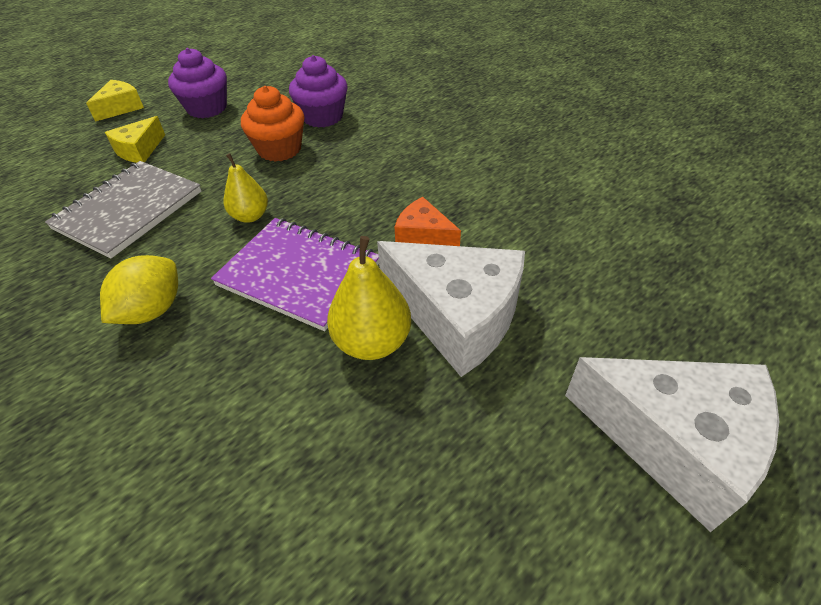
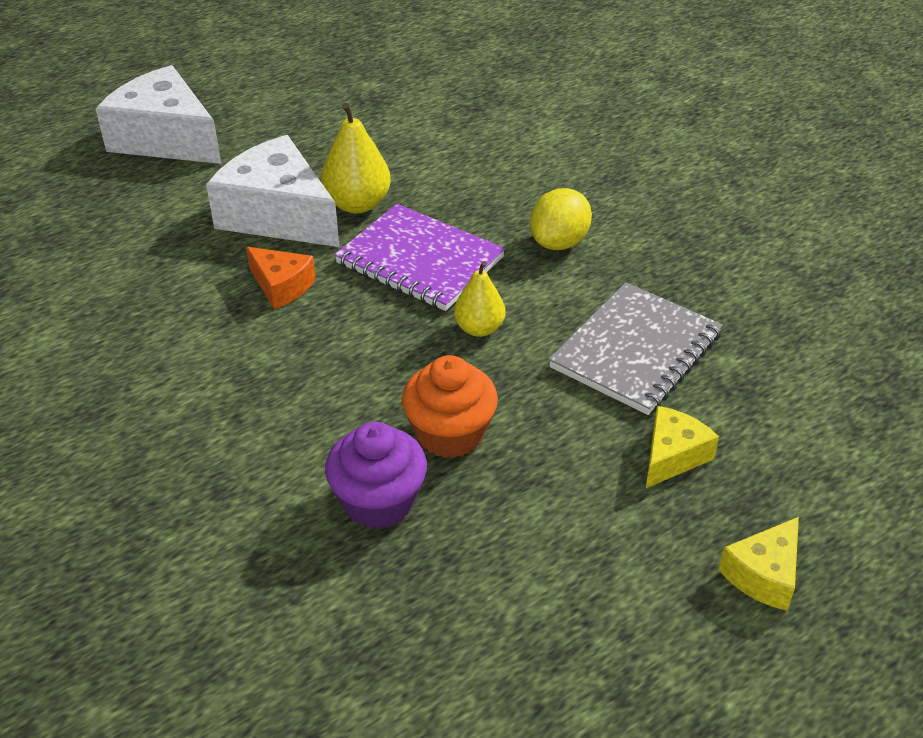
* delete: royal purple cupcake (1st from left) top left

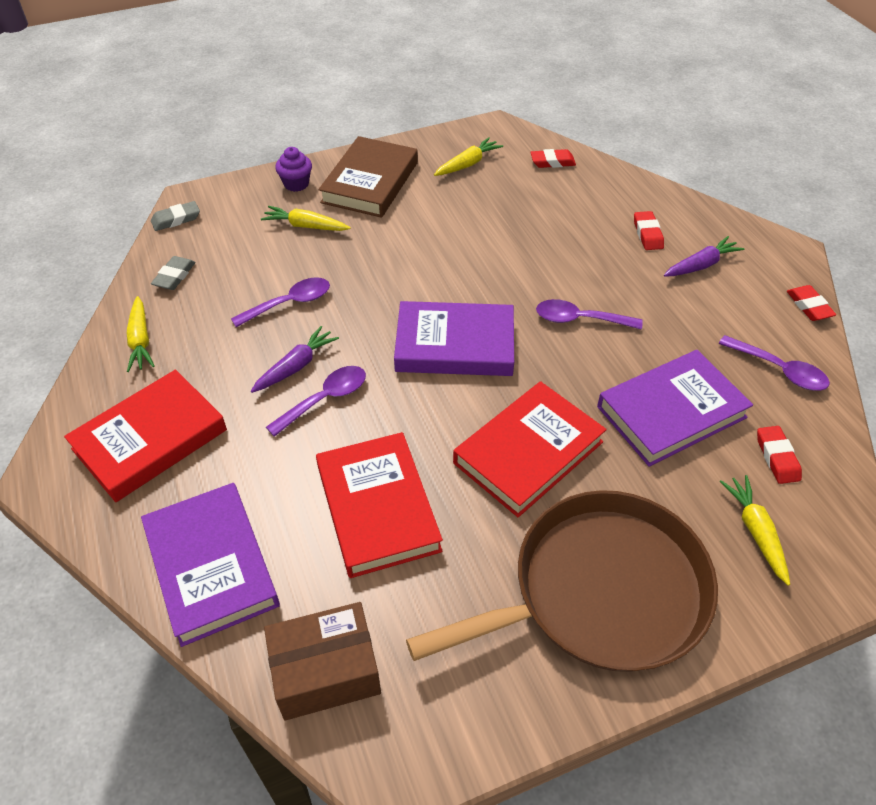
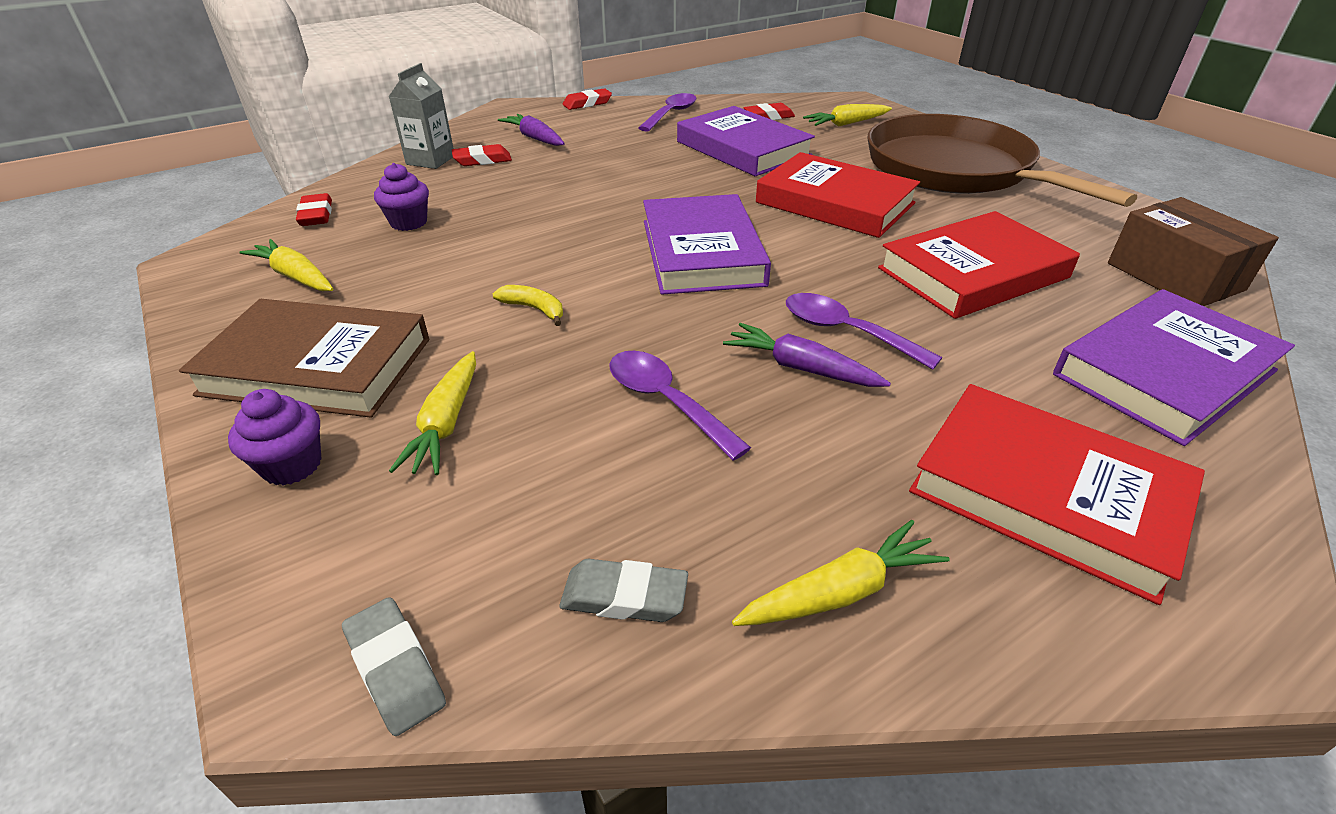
* delete: royal purple tablespoon (3rd from left) middle right
* insert: gray milk carton top left
* insert: royal purple cupcake (2nd from left) top left
* insert: yellow banana centre

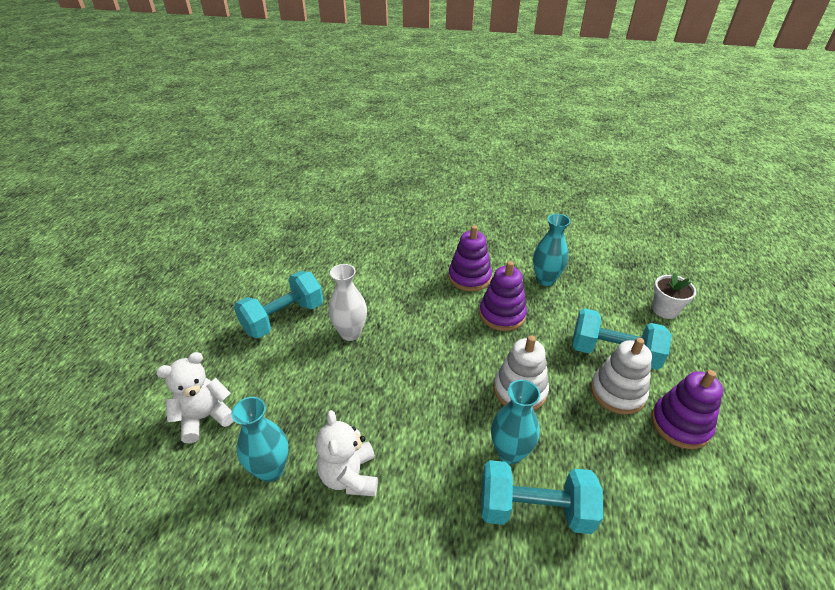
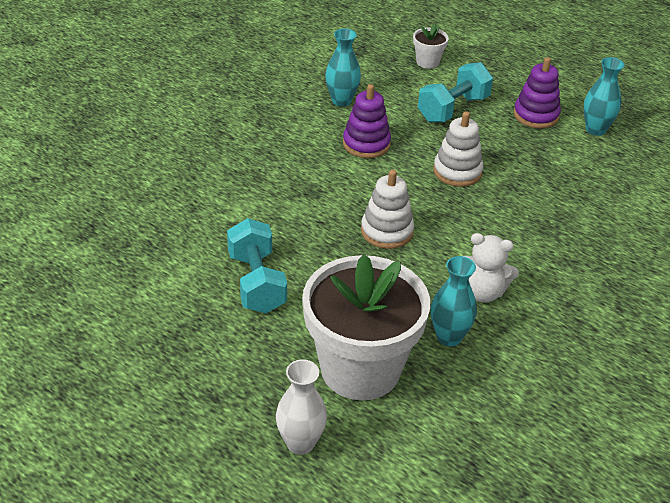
* delete: royal purple stacking toy (1st from left) centre
* move: white vase centre to bottom centre
* move: white stacking toy (2nd from left in the first image) middle right to white stacking toy (1st from left) centre
* replace: white stuffed bear (1st from left) bottom left to white potted plant (1st from left) centre
* move: turquoise vase (2nd from left in the first image) bottom centre to turquoise vase (3rd from left) top right
* delete: turquoise hand weight (2nd from left) bottom centre

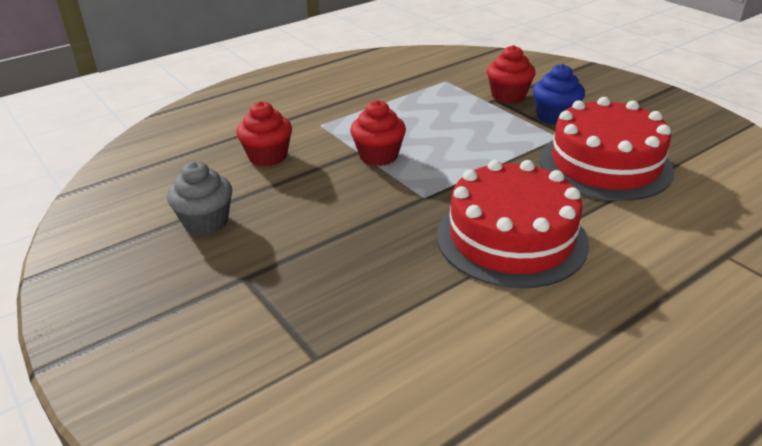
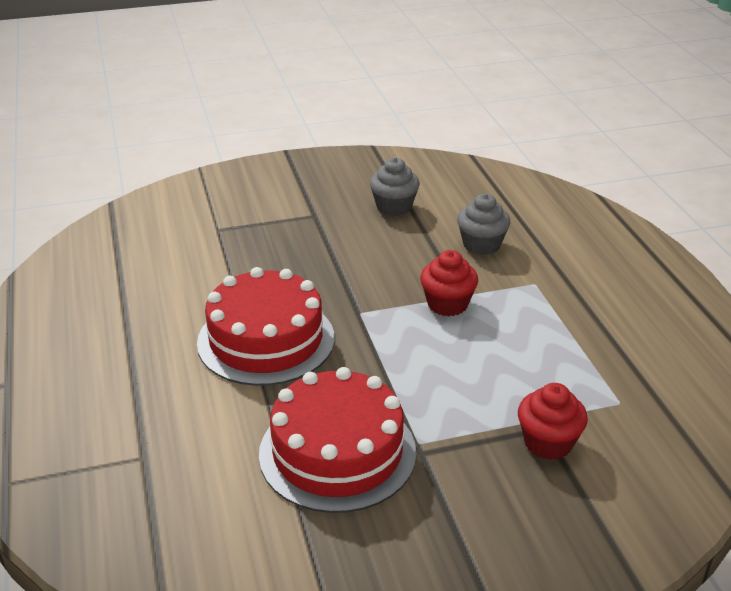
* delete: royal blue cupcake top right
* recolor: red cupcake (1st from left) top centre to gray cupcake (2nd from left) centre

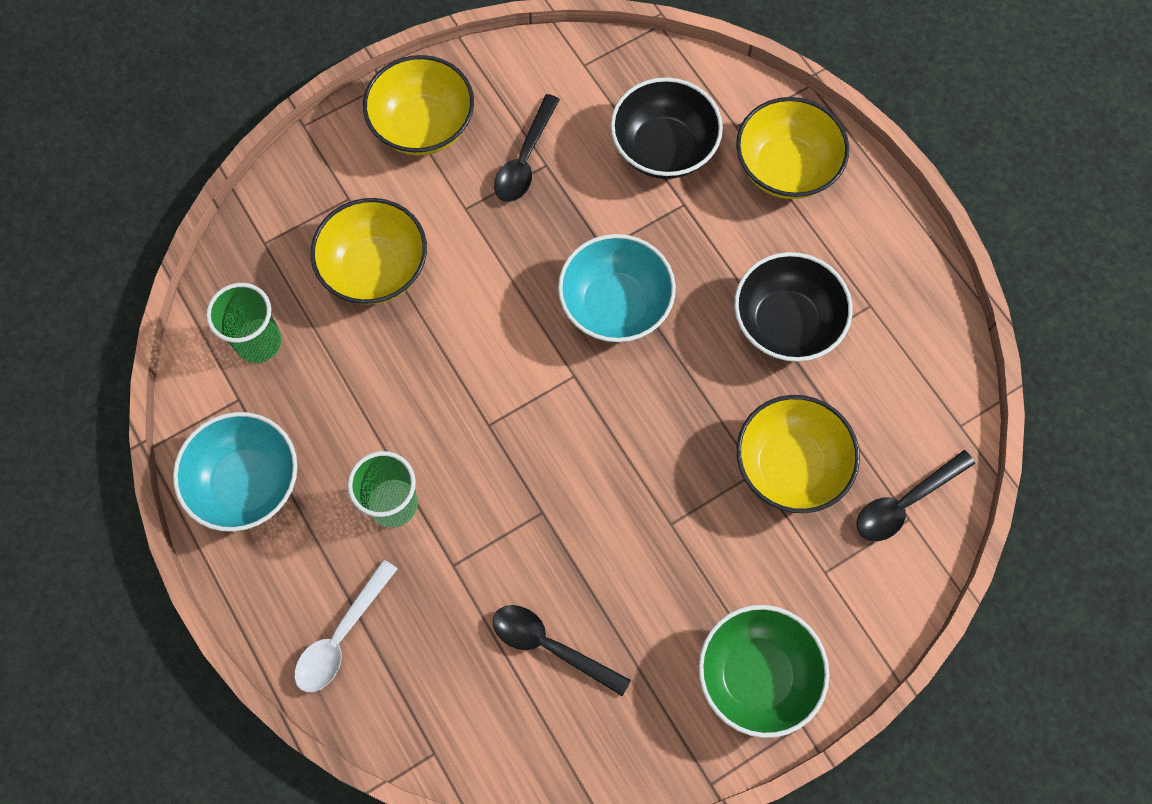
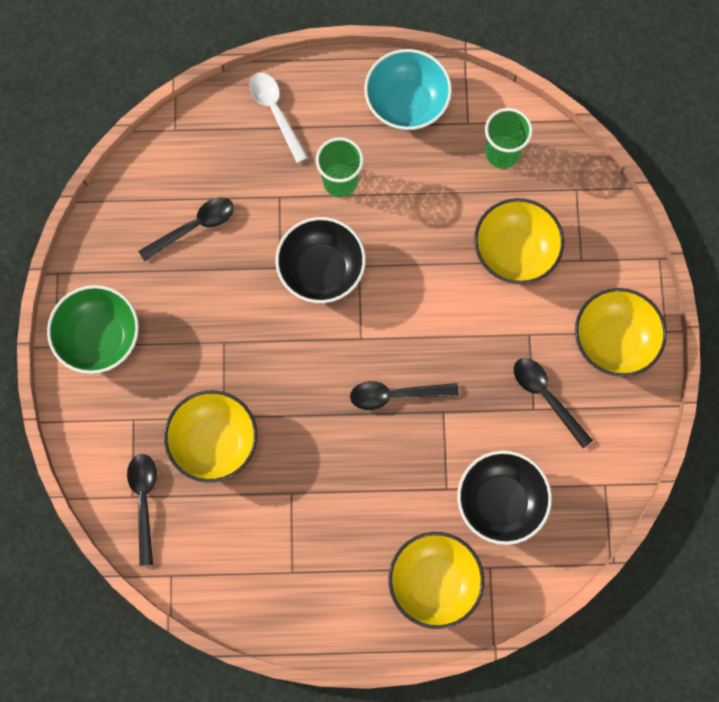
* replace: turquoise bowl (2nd from left) centre to ebony tablespoon (3rd from left) centre
* move: ebony bowl (2nd from left in the first image) middle right to ebony bowl (1st from left) centre

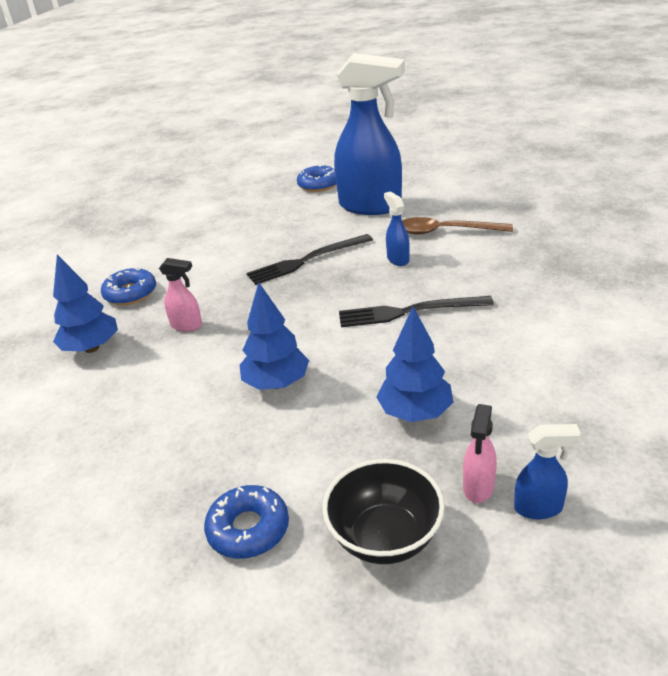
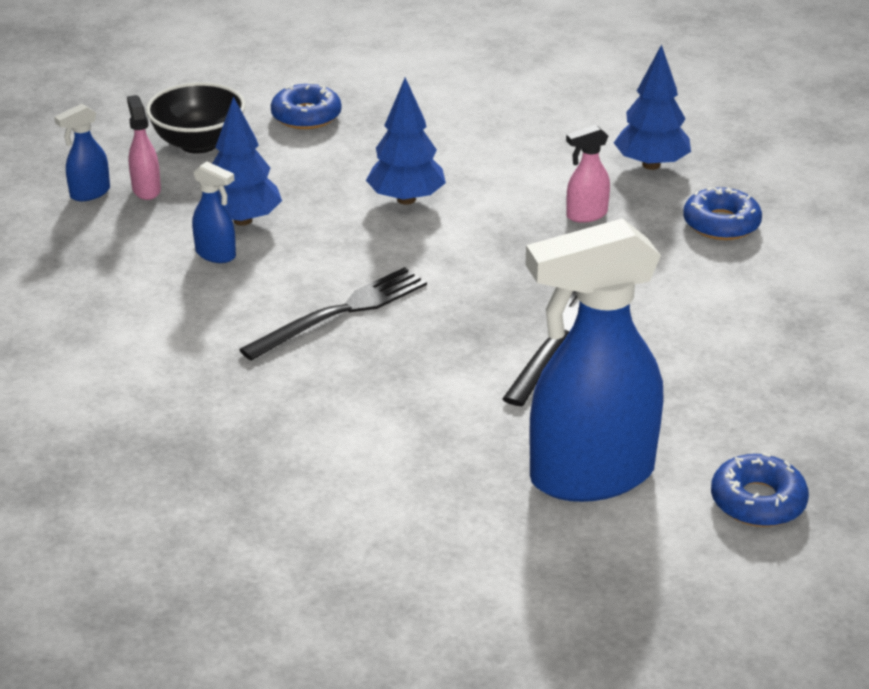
* move: royal blue sprayer (2nd from left) centre to top left
* delete: brown tablespoon middle right

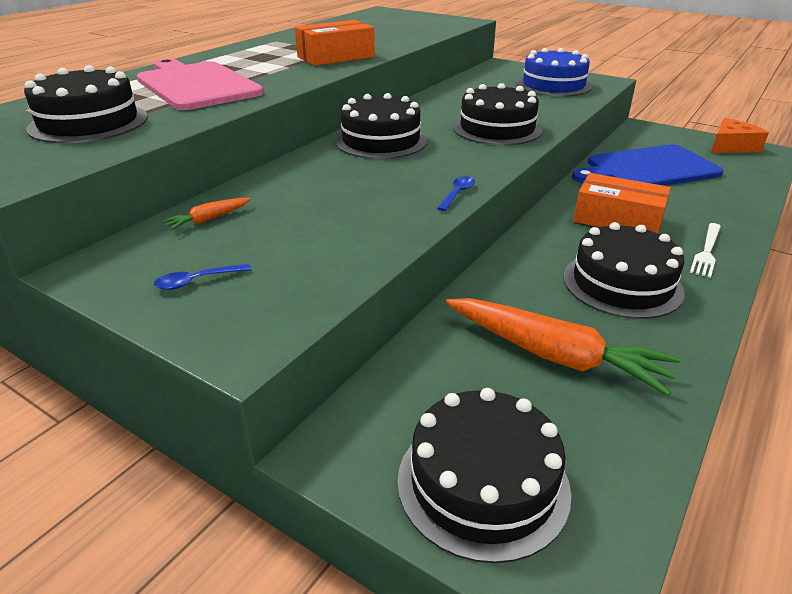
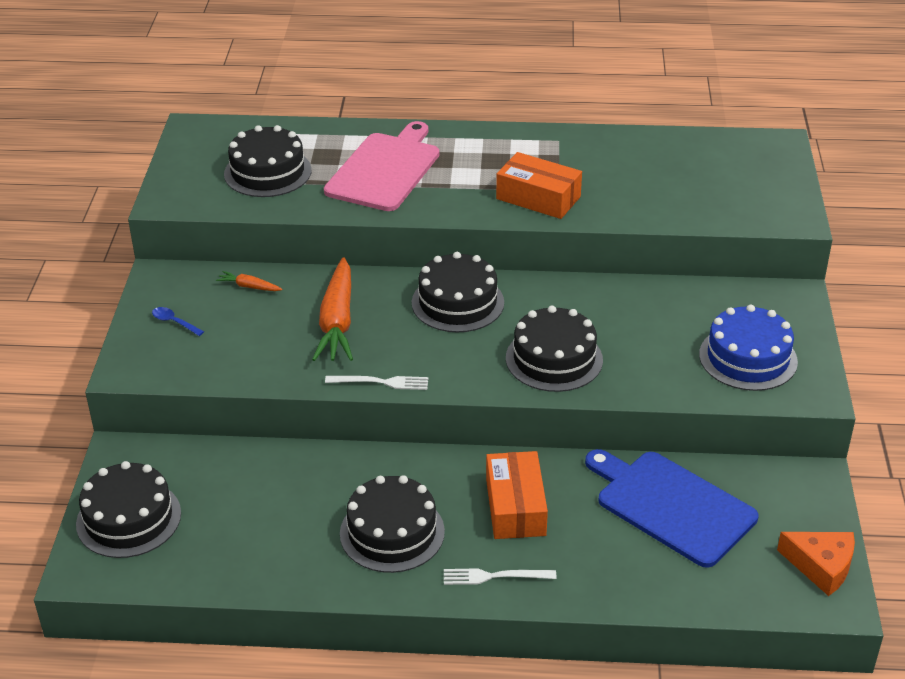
* replace: royal blue tablespoon (2nd from left) top centre to white table fork (1st from left) centre
* move: bright orange toy carrot (2nd from left) middle right to centre

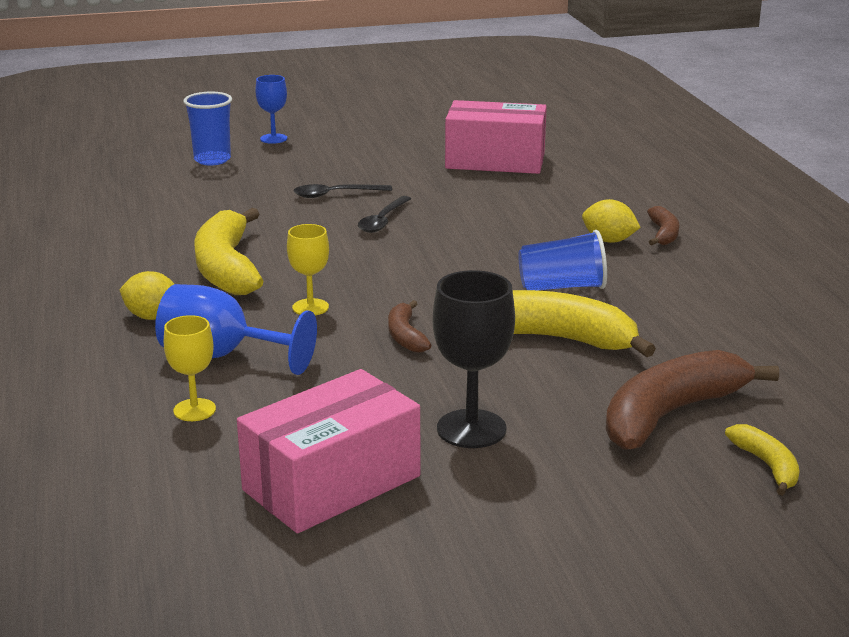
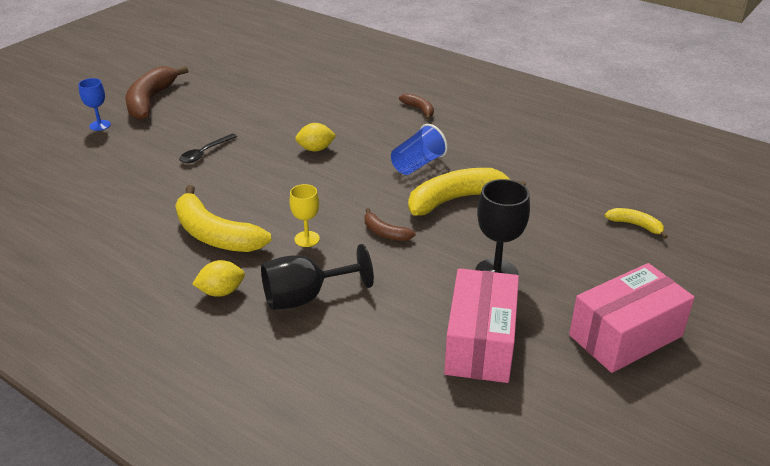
* delete: royal blue tumbler (1st from left) top left
* move: rose-pink parcel (2nd from left) top centre to bottom right
* delete: ebony tablespoon (2nd from left) centre
* move: yellow toy lemon (2nd from left) middle right to top centre
* recolor: royal blue chalice (1st from left) middle left to ebony chalice (1st from left) centre
* delete: yellow chalice (1st from left) middle left
* move: brown banana (3rd from left in the first image) middle right to brown banana (1st from left) top left

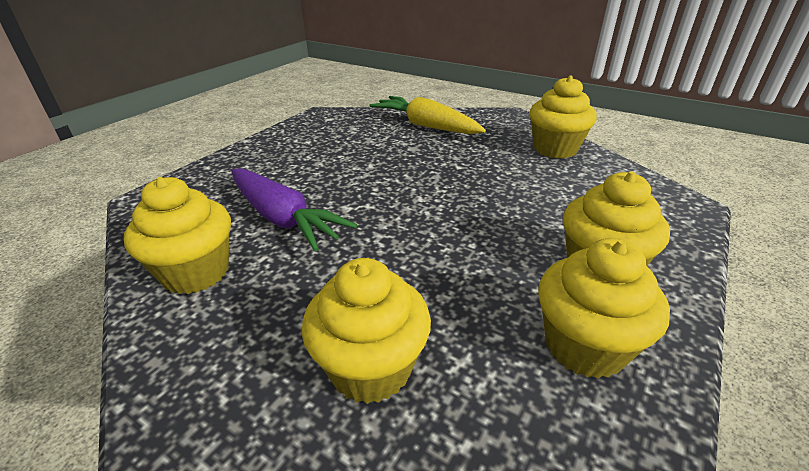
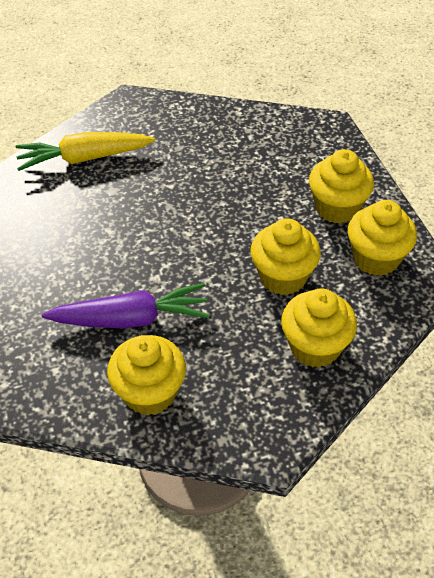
* move: yellow cupcake (3rd from left in the first image) top right to yellow cupcake (2nd from left) centre

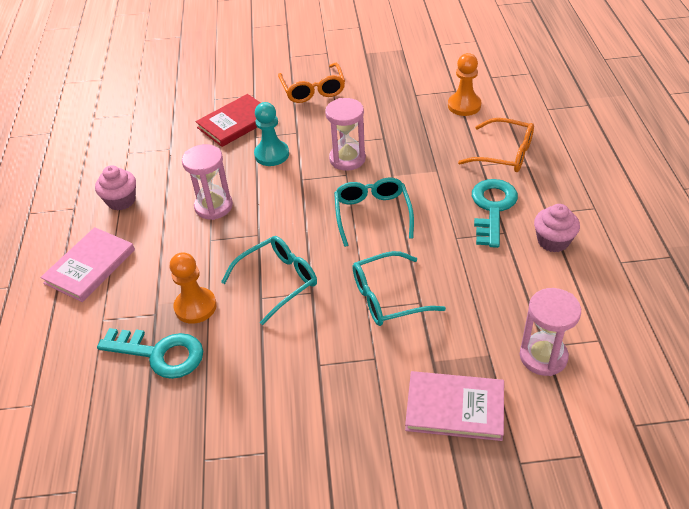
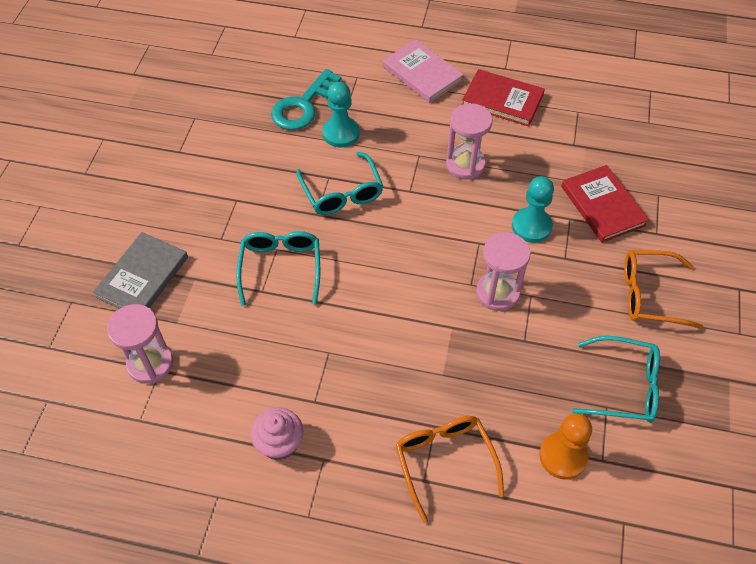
* rotate: bright orange eyeglasses (2nd from left in the first image) top right = bottom centre 120 degrees clockwise
* replace: rose-pink cupcake (1st from left) middle left to red book (1st from left) top centre
* move: turquoise eyeglasses (2nd from left in the first image) centre to turquoise eyeglasses (3rd from left) bottom right
* delete: turquoise latchkey (2nd from left) middle right
* recolor: bright orange pawn (1st from left) middle left to turquoise pawn (1st from left) top centre
* recolor: rose-pink book (2nd from left) bottom centre to gray book middle left

